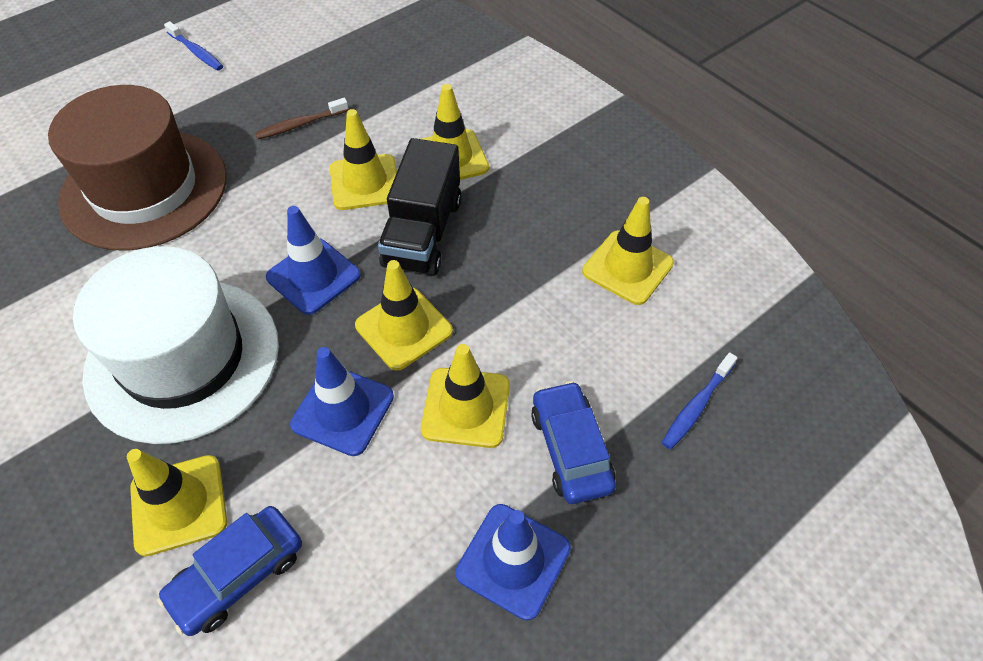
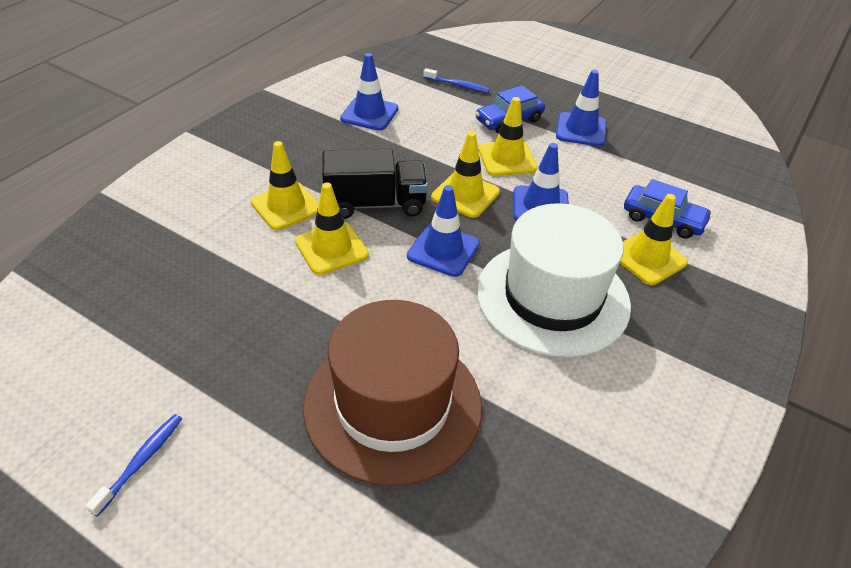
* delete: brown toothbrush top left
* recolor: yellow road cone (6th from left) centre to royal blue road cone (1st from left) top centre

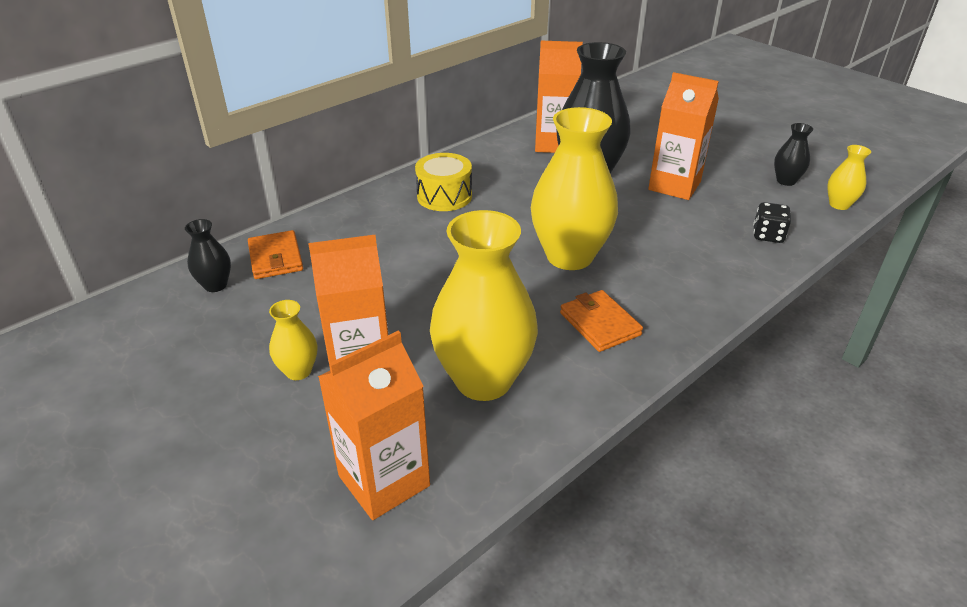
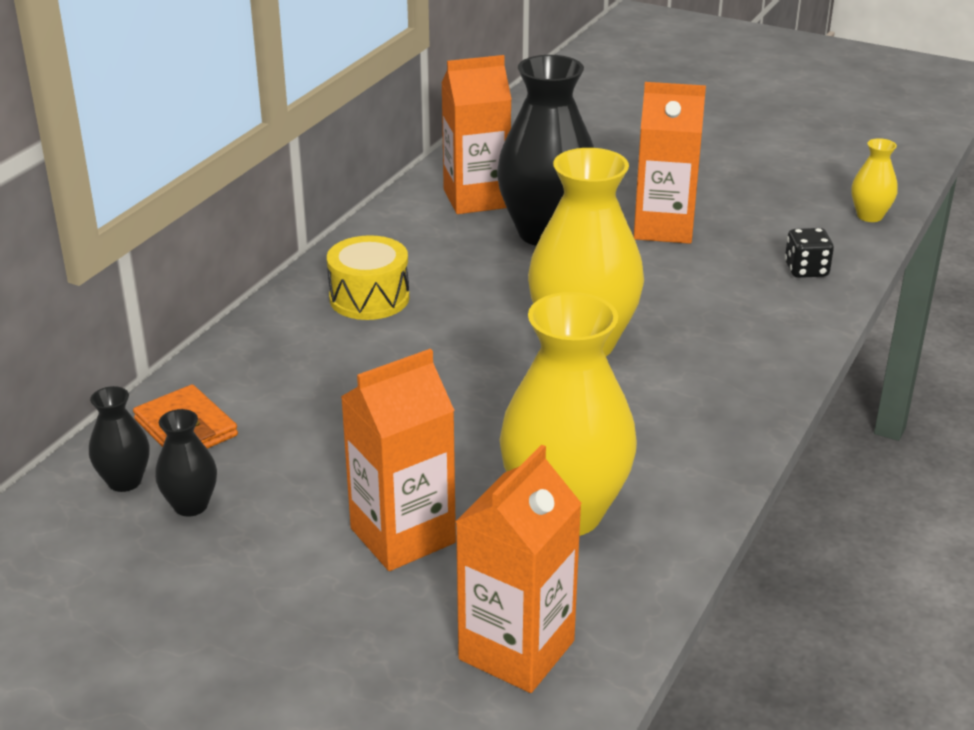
* move: ebony vase (3rd from left in the first image) top right to ebony vase (2nd from left) middle left
* delete: bright orange wallet (2nd from left) centre
* delete: yellow vase (1st from left) middle left

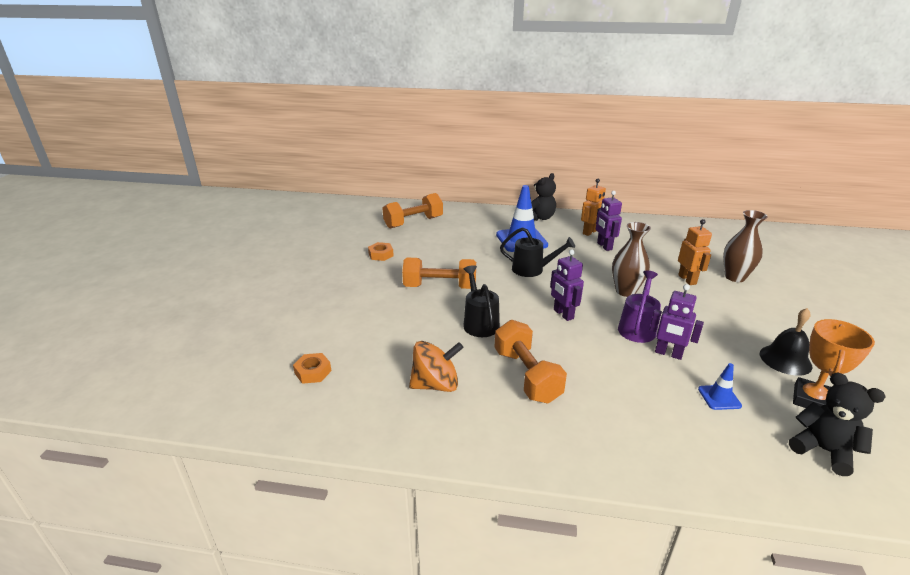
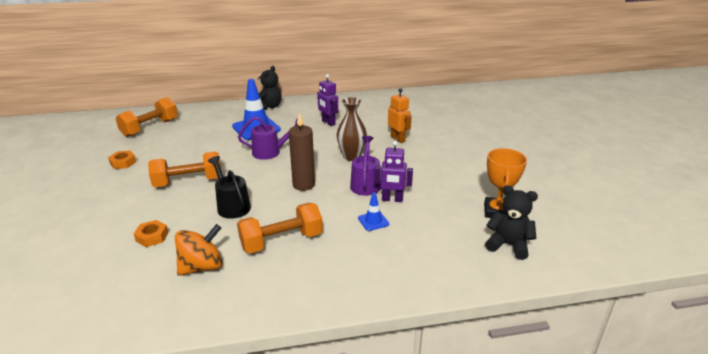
* delete: bright orange toy robot (1st from left) centre
* delete: brown vase (2nd from left) middle right
* recolor: ebony watering pot (2nd from left) centre to royal purple watering pot (1st from left) centre
* replace: royal purple toy robot (1st from left) centre to brown candle centre
* delete: ebony bell middle right
* rotate: bright orange hand weight (3rd from left) centre = centre 75 degrees counterclockwise
* move: bright orange hexagon nut (1st from left in the first image) centre to bright orange hexagon nut (2nd from left) middle left
* move: royal blue road cone (2nd from left) bottom right to centre

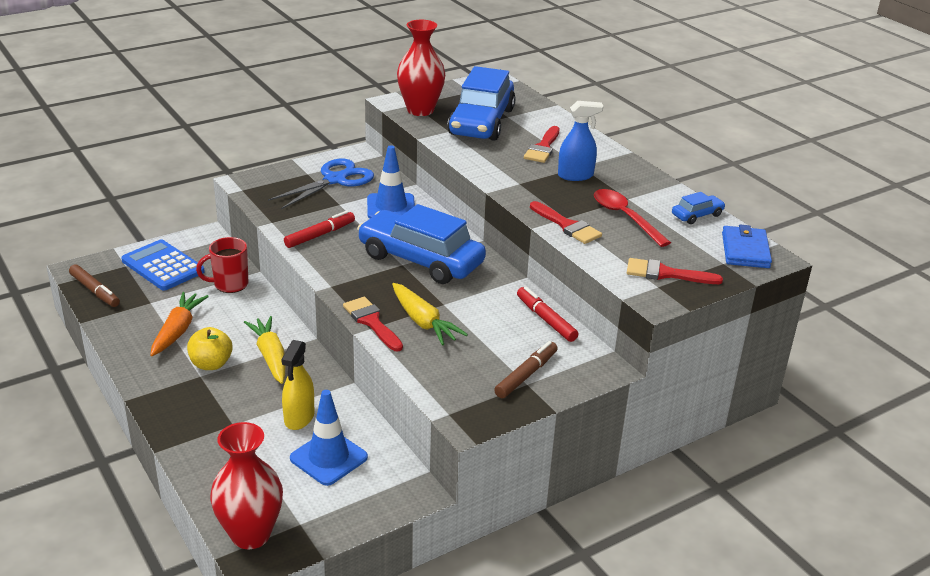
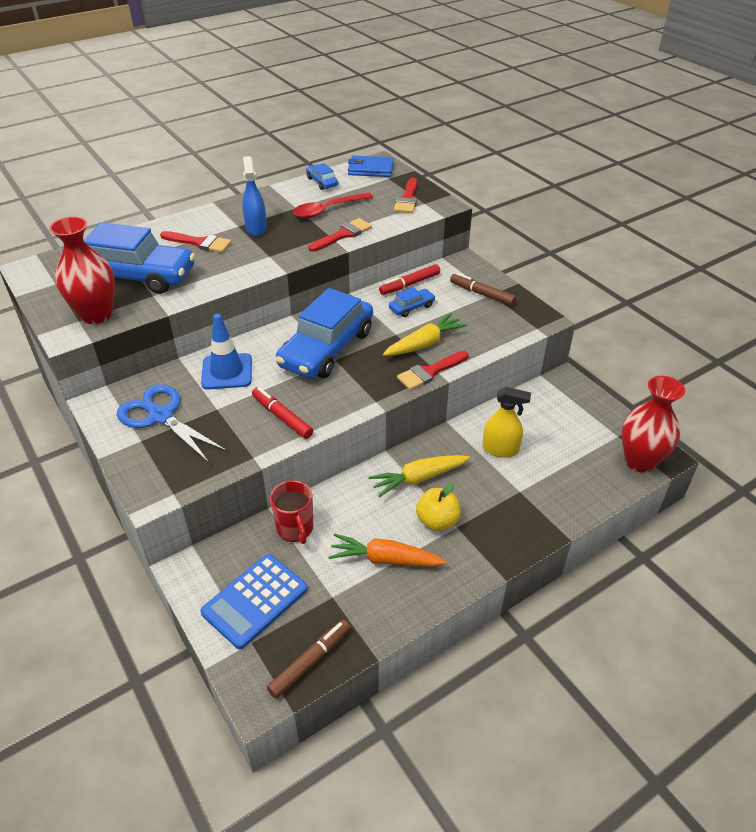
* delete: royal blue road cone (1st from left) bottom centre
* insert: royal blue car (4th from left) centre

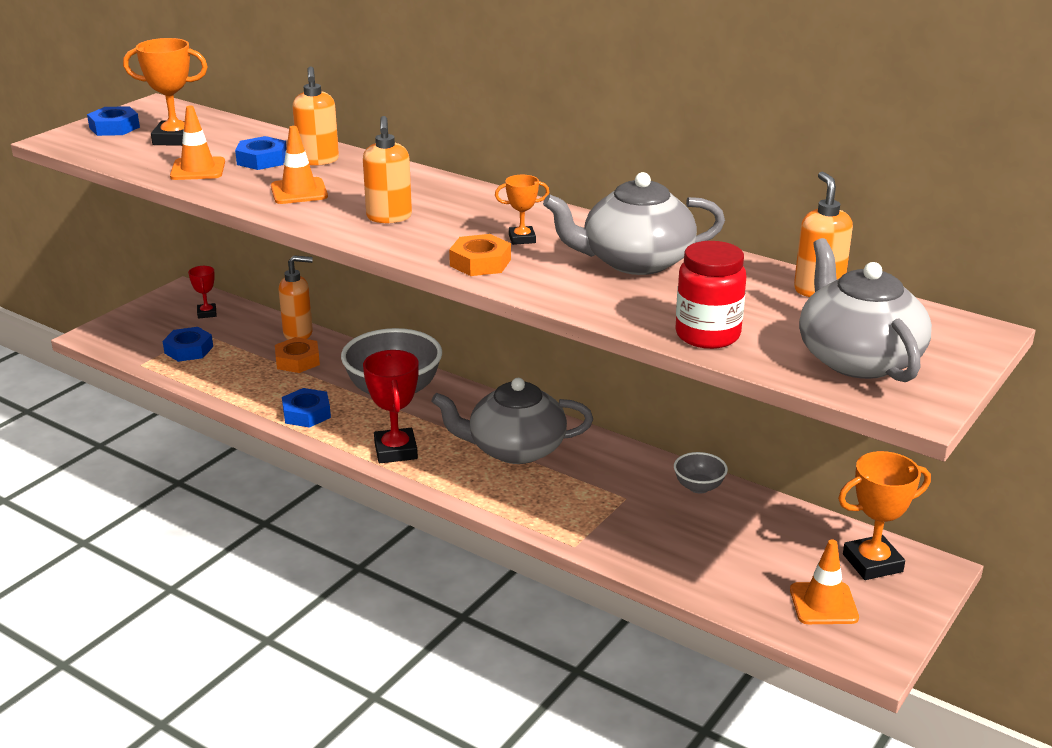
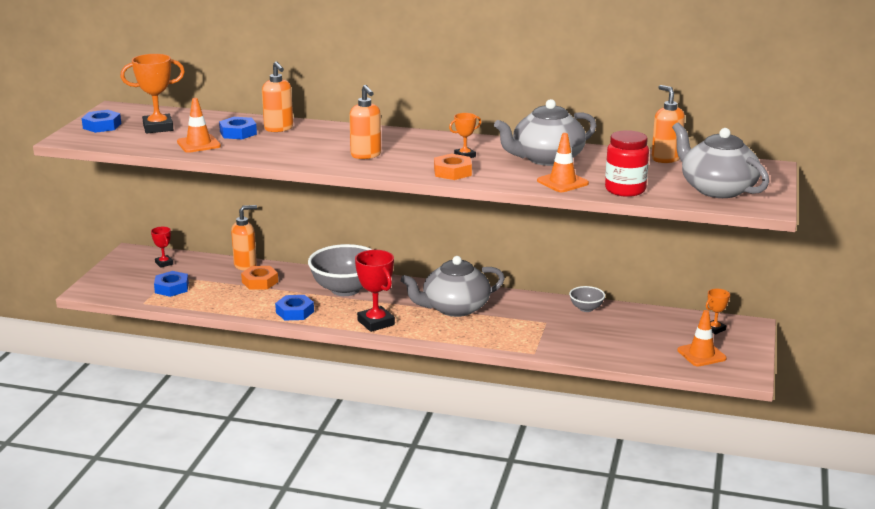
* move: bright orange road cone (2nd from left) top left to top centre
* resize: bright orange award cup (3rd from left) bottom right = middle right x0.55

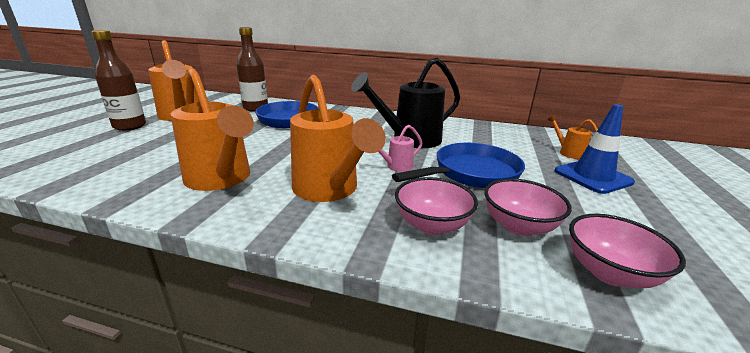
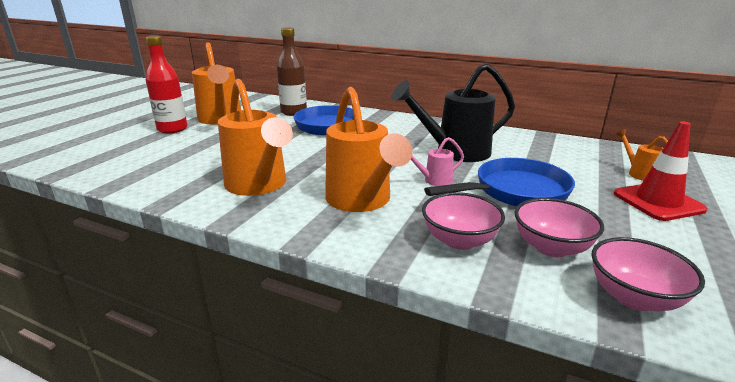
* recolor: brown drink bottle (1st from left) top left to red drink bottle top left
* recolor: royal blue road cone middle right to red road cone middle right

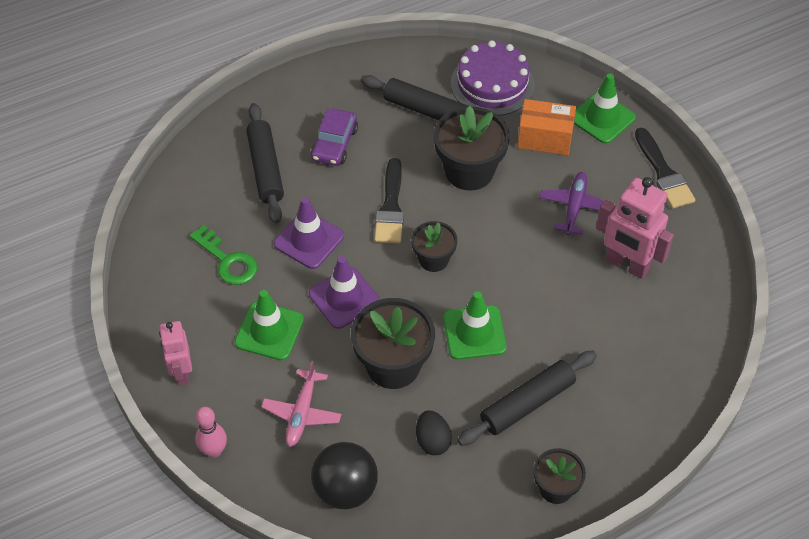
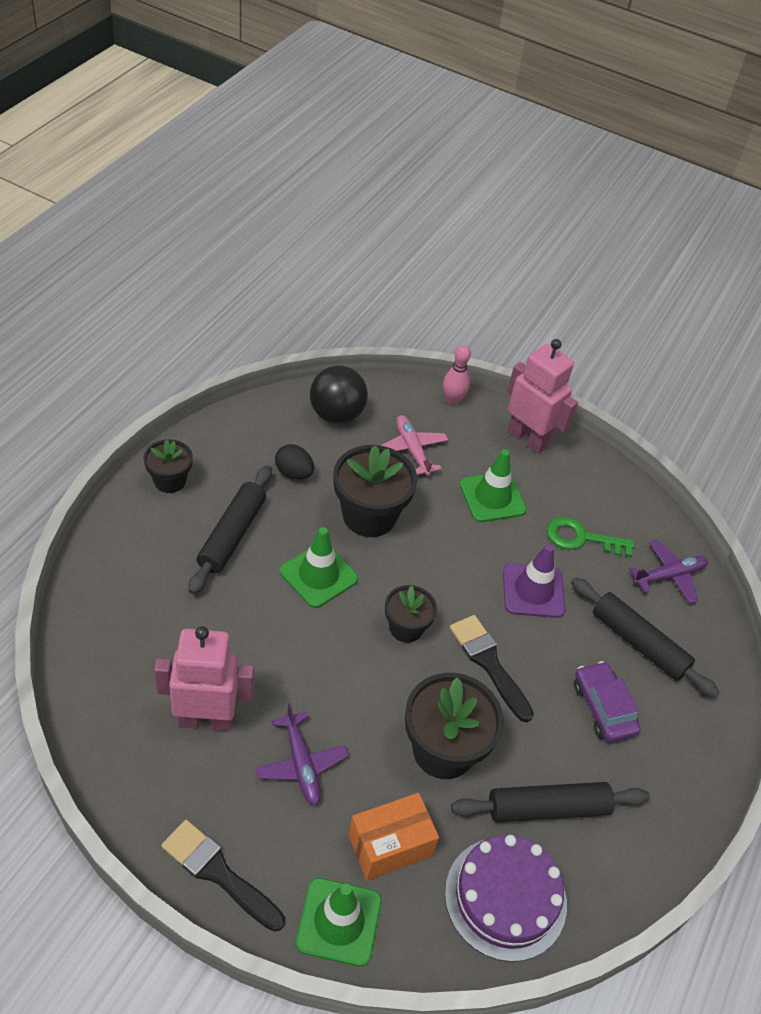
* delete: royal purple road cone (2nd from left) centre
* resize: rose-pink toy robot (1st from left in the first image) middle left = middle right x1.58
* insert: royal purple plane (2nd from left) middle right

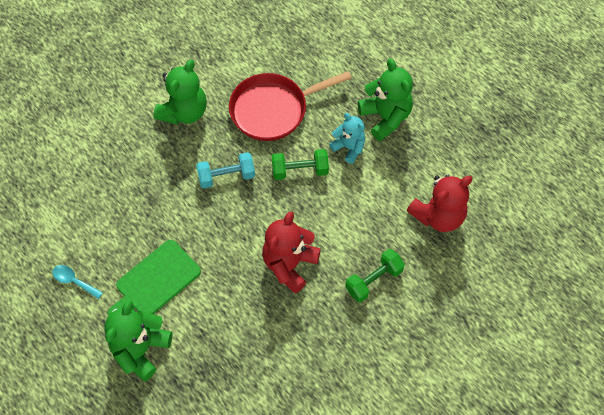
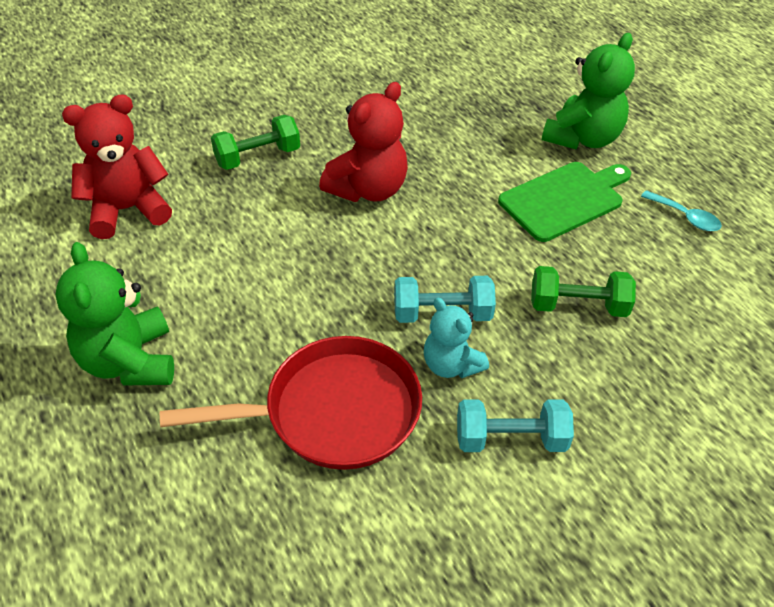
* replace: green stuffed bear (2nd from left) top left to turquoise hand weight (2nd from left) bottom centre
* move: turquoise stuffed bear top centre to centre
* move: green hand weight (1st from left in the first image) centre to green hand weight (2nd from left) middle right

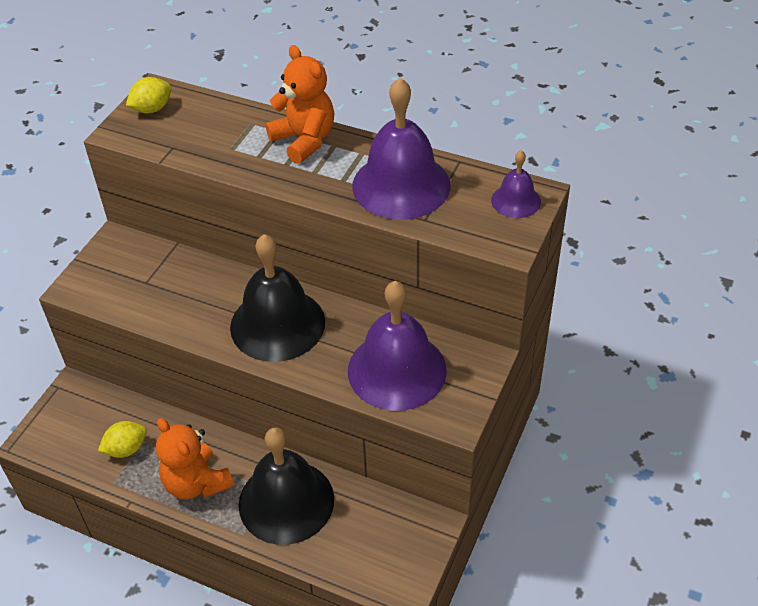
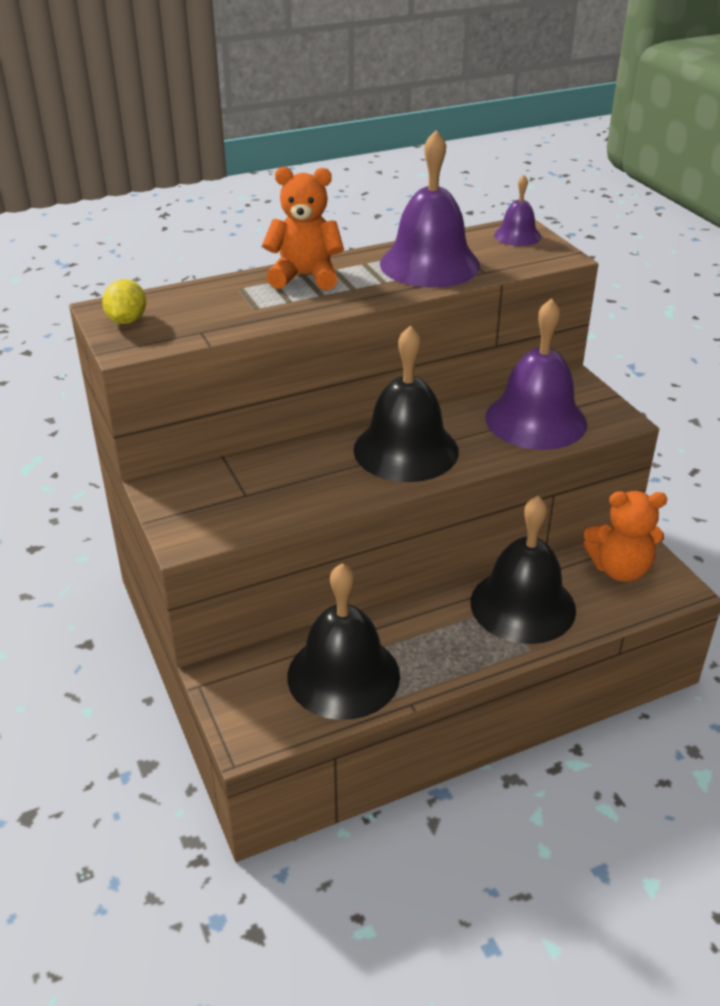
* move: bright orange stuffed bear (1st from left in the first image) bottom left to bright orange stuffed bear (2nd from left) middle right
* replace: yellow toy lemon (1st from left) bottom left to ebony bell (1st from left) centre

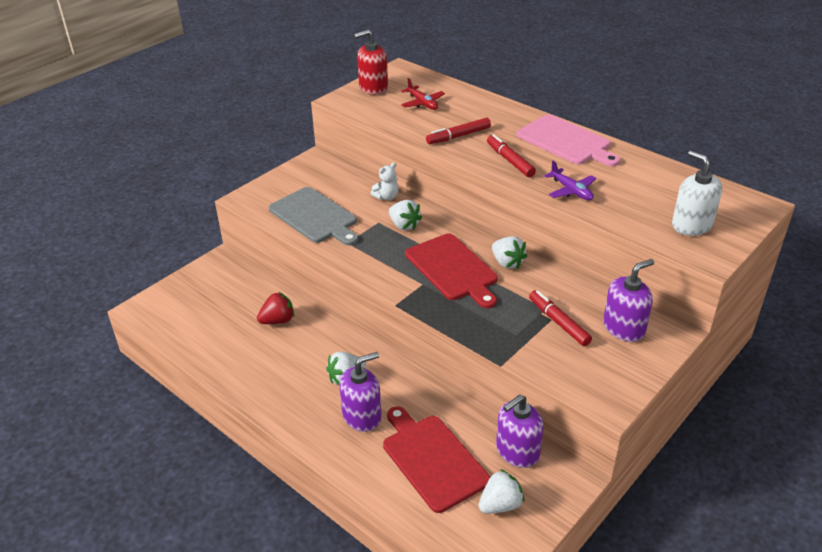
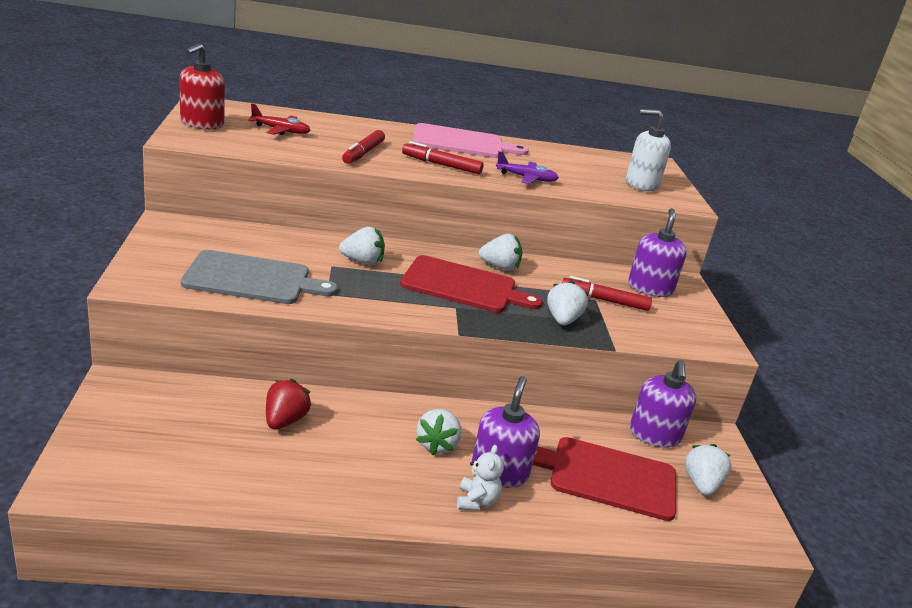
* move: white stuffed bear top centre to bottom centre
* insert: white berry (4th from left) centre

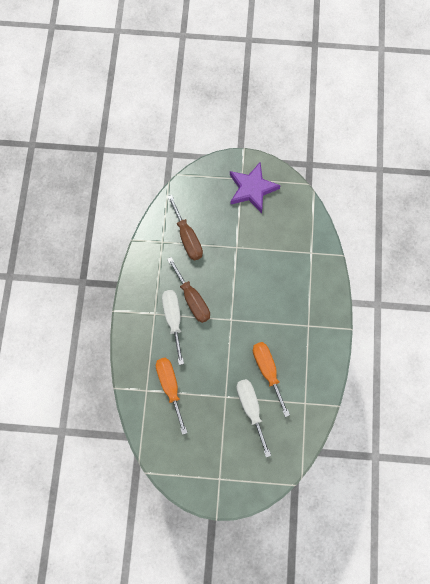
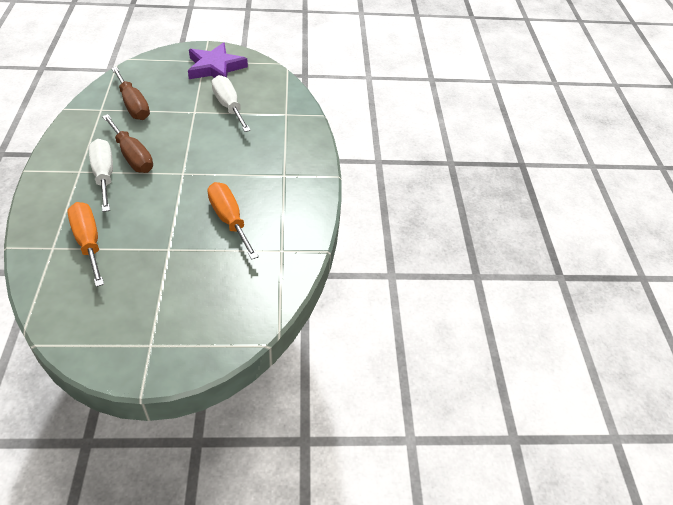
* move: white hand screwdriver (2nd from left) bottom centre to top centre

